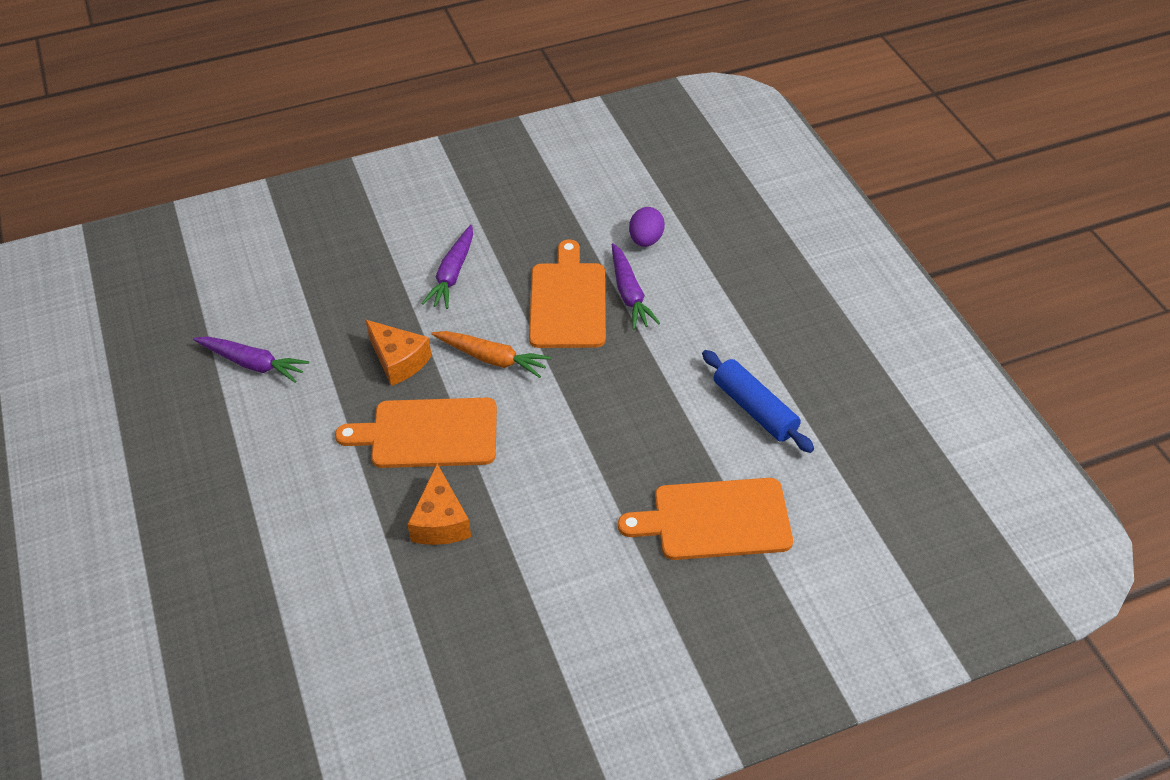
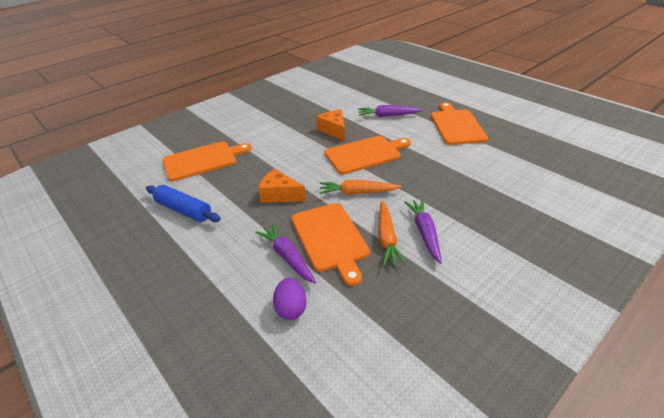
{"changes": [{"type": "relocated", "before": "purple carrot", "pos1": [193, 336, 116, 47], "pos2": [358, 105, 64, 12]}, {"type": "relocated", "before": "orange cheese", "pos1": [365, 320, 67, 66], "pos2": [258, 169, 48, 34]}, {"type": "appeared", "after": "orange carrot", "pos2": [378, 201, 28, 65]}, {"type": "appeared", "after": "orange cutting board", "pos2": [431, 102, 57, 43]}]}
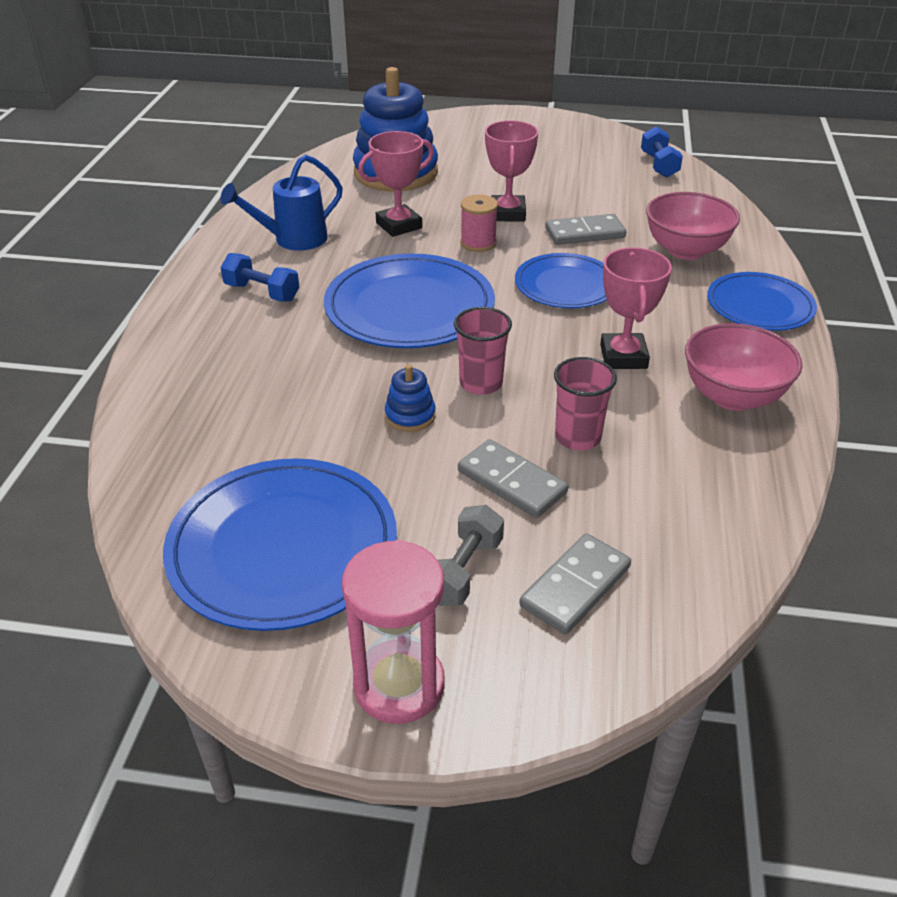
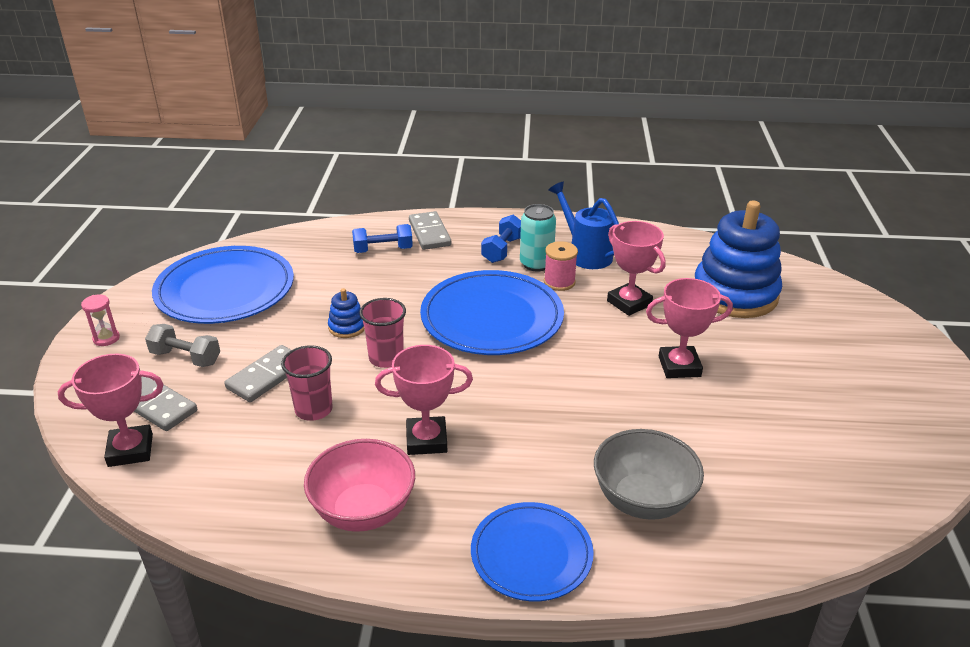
{"changes": [{"type": "size", "before": "pink hourglass", "pos1": [342, 540, 103, 184], "pos2": [81, 294, 39, 52], "scale": 0.49}, {"type": "relocated", "before": "pink spool", "pos1": [460, 194, 38, 58], "pos2": [544, 241, 34, 50]}, {"type": "missing", "before": "blue plate", "pos1": [515, 253, 92, 55]}, {"type": "relocated", "before": "grey domino", "pos1": [545, 214, 81, 31], "pos2": [409, 211, 42, 39]}, {"type": "relocated", "before": "blue dumbbell", "pos1": [641, 126, 42, 52], "pos2": [352, 224, 61, 29]}, {"type": "colour", "before": "pink bowl", "after": "grey bowl", "pos1": [646, 192, 94, 68], "pos2": [594, 429, 110, 91]}, {"type": "appeared", "after": "pink trophy", "pos2": [58, 353, 105, 114]}, {"type": "appeared", "after": "turquoise can", "pos2": [520, 204, 36, 67]}]}
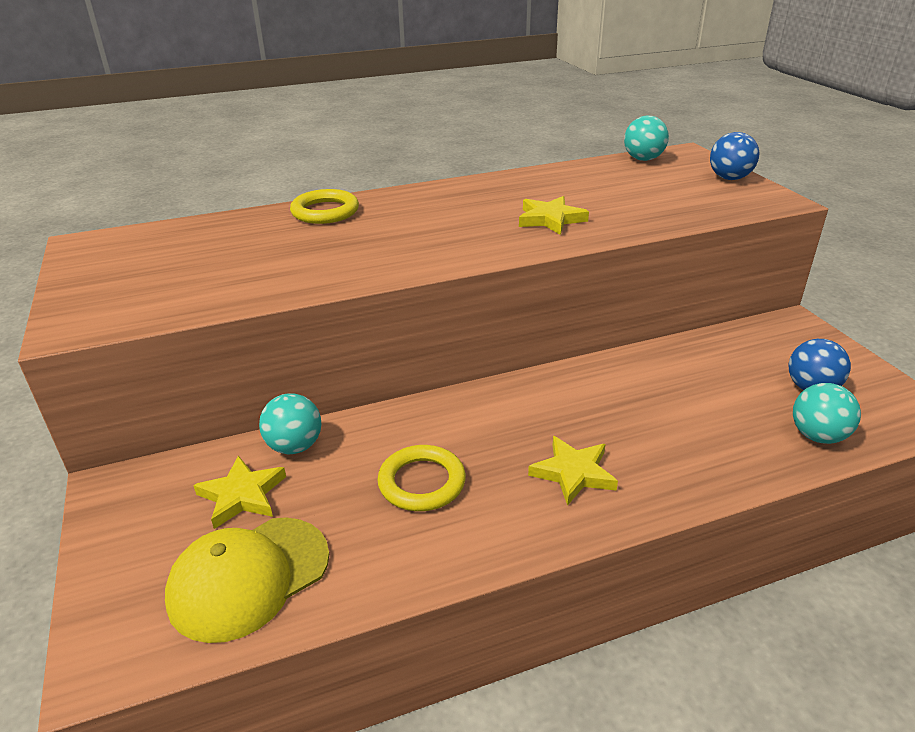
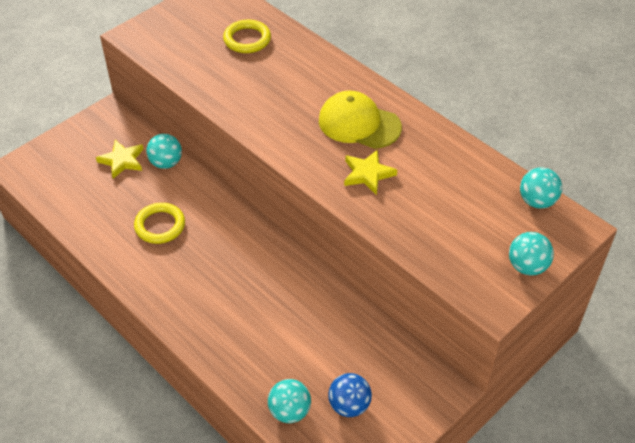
{"changes": [{"type": "relocated", "before": "yellow cap", "pos1": [165, 518, 164, 125], "pos2": [319, 91, 83, 58]}, {"type": "relocated", "before": "yellow ring", "pos1": [290, 189, 69, 35], "pos2": [223, 19, 48, 34]}, {"type": "missing", "before": "yellow star", "pos1": [528, 436, 90, 70]}, {"type": "colour", "before": "blue ball", "after": "turquoise ball", "pos1": [710, 132, 49, 48], "pos2": [509, 232, 45, 44]}]}
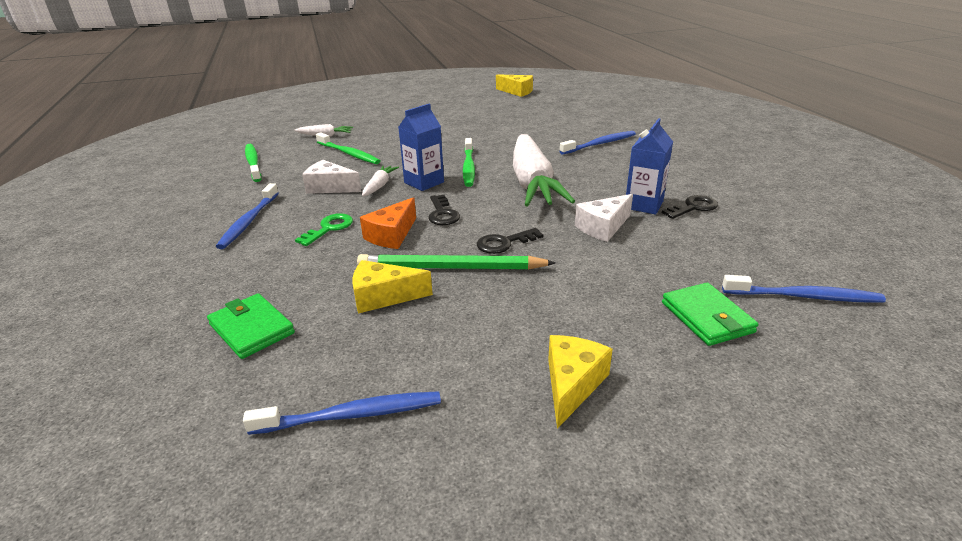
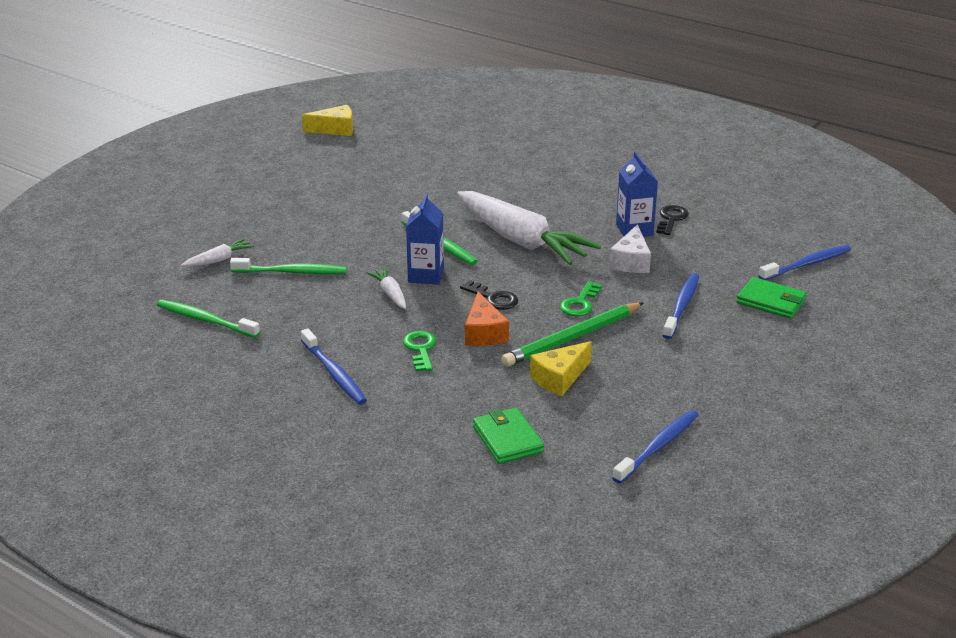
{"changes": [{"type": "spun", "before": "green wallet", "pos1": [207, 293, 88, 66], "pos2": [473, 408, 71, 56], "turn": 60}, {"type": "missing", "before": "white cheese", "pos1": [302, 160, 60, 34]}, {"type": "colour", "before": "black key", "after": "green key", "pos1": [477, 228, 66, 26], "pos2": [560, 281, 42, 35]}, {"type": "missing", "before": "yellow cheese", "pos1": [548, 335, 65, 94]}, {"type": "relocated", "before": "blue toothbrush", "pos1": [560, 131, 76, 24], "pos2": [663, 273, 36, 66]}]}
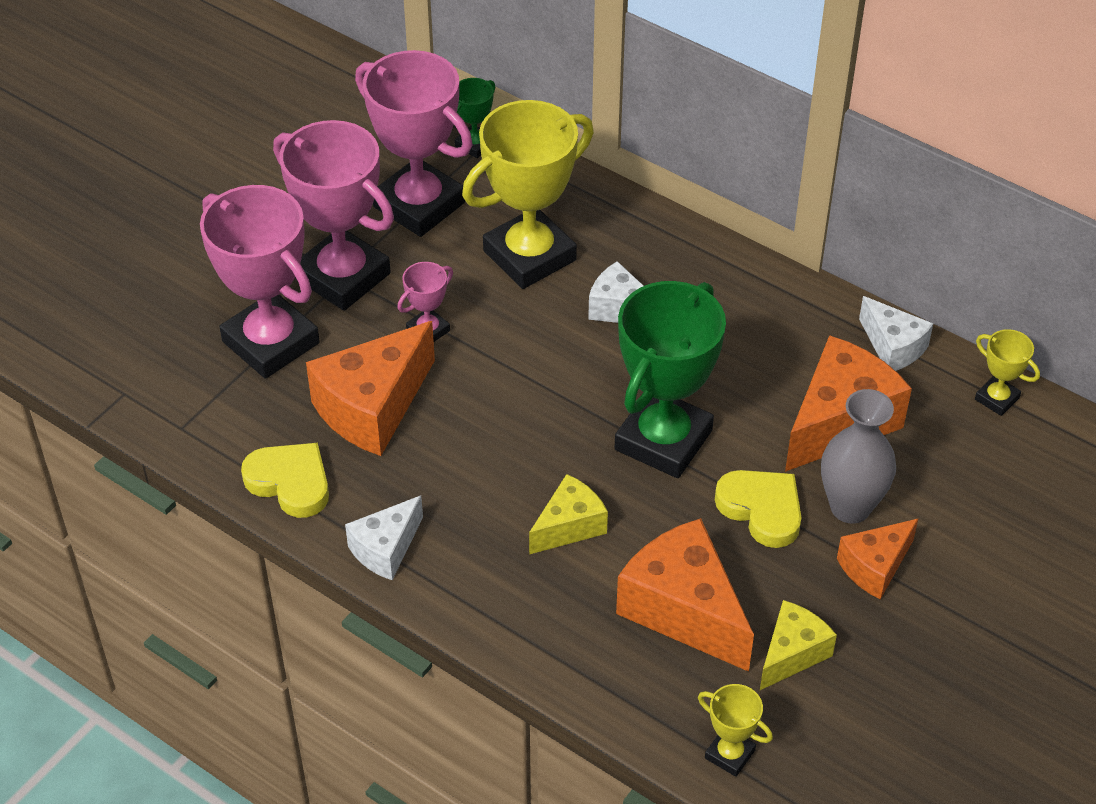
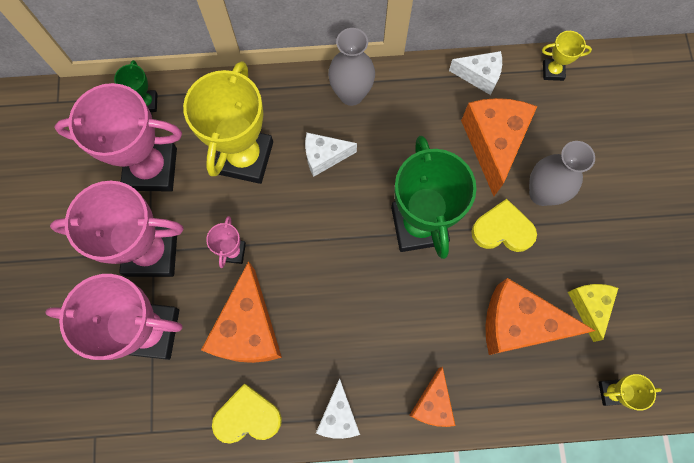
{"changes": [{"type": "missing", "before": "yellow cheese", "pos1": [529, 474, 79, 81]}, {"type": "relocated", "before": "orange cheese", "pos1": [837, 518, 82, 82], "pos2": [409, 367, 46, 60]}, {"type": "appeared", "after": "grey vase", "pos2": [328, 28, 47, 78]}]}
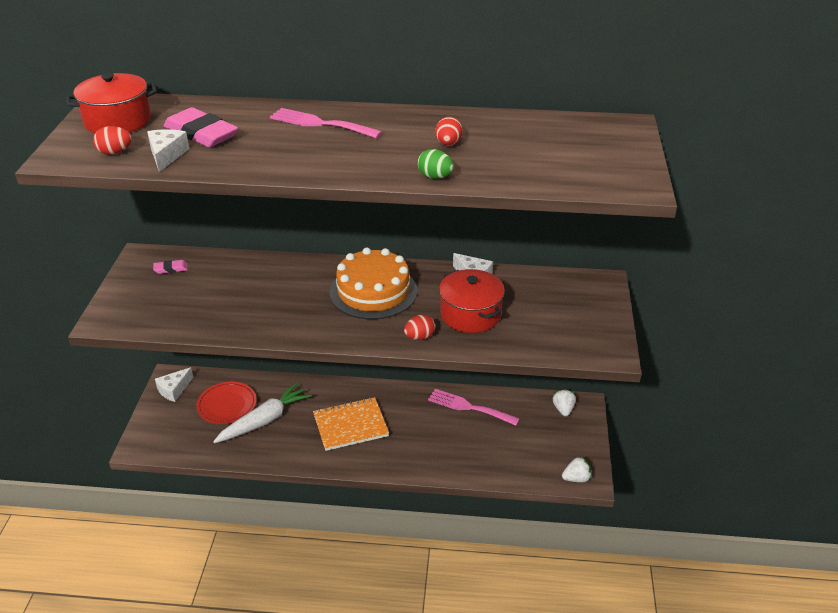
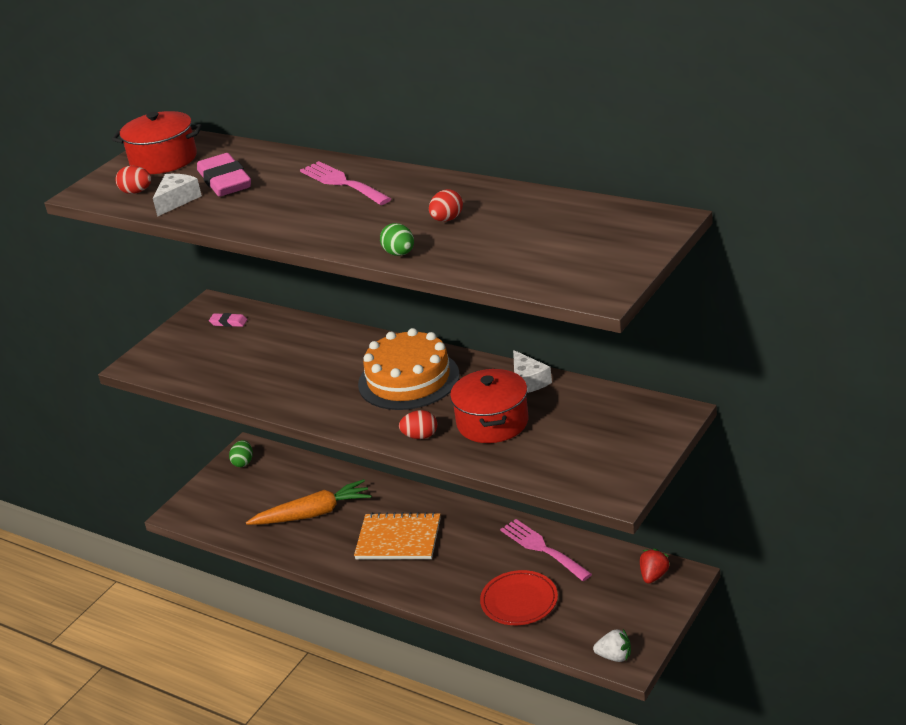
{"changes": [{"type": "exchanged", "before": "white cheese", "after": "green egg", "pos1": [155, 367, 38, 35], "pos2": [229, 440, 24, 27]}, {"type": "relocated", "before": "red plate", "pos1": [196, 382, 61, 42], "pos2": [480, 570, 78, 55]}, {"type": "colour", "before": "white carrot", "after": "orange carrot", "pos1": [213, 383, 98, 60], "pos2": [246, 479, 125, 46]}, {"type": "colour", "before": "white strawberry", "after": "red strawberry", "pos1": [553, 389, 23, 27], "pos2": [640, 549, 30, 35]}]}
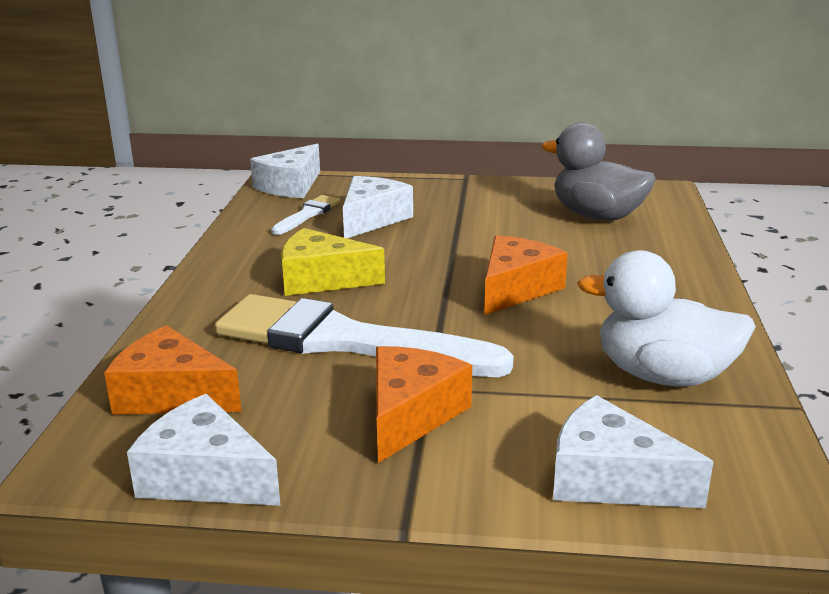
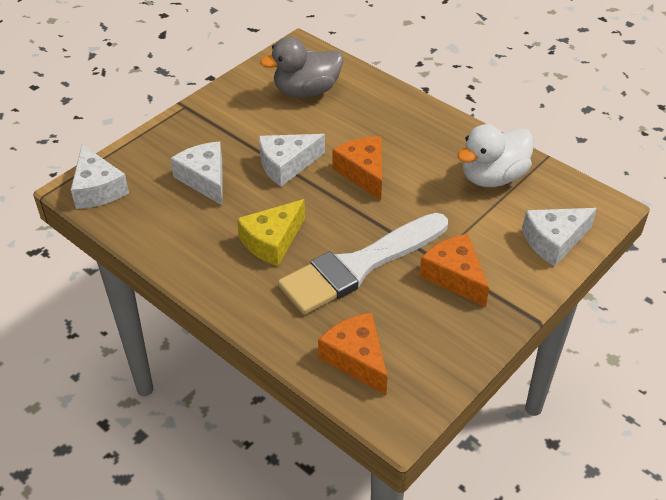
{"changes": [{"type": "spun", "before": "orange cheese", "pos1": [104, 325, 138, 90], "pos2": [318, 313, 70, 82], "turn": 90}, {"type": "relocated", "before": "white cheese", "pos1": [127, 394, 154, 112], "pos2": [259, 134, 66, 52]}, {"type": "missing", "before": "white brush", "pos1": [271, 195, 70, 40]}]}
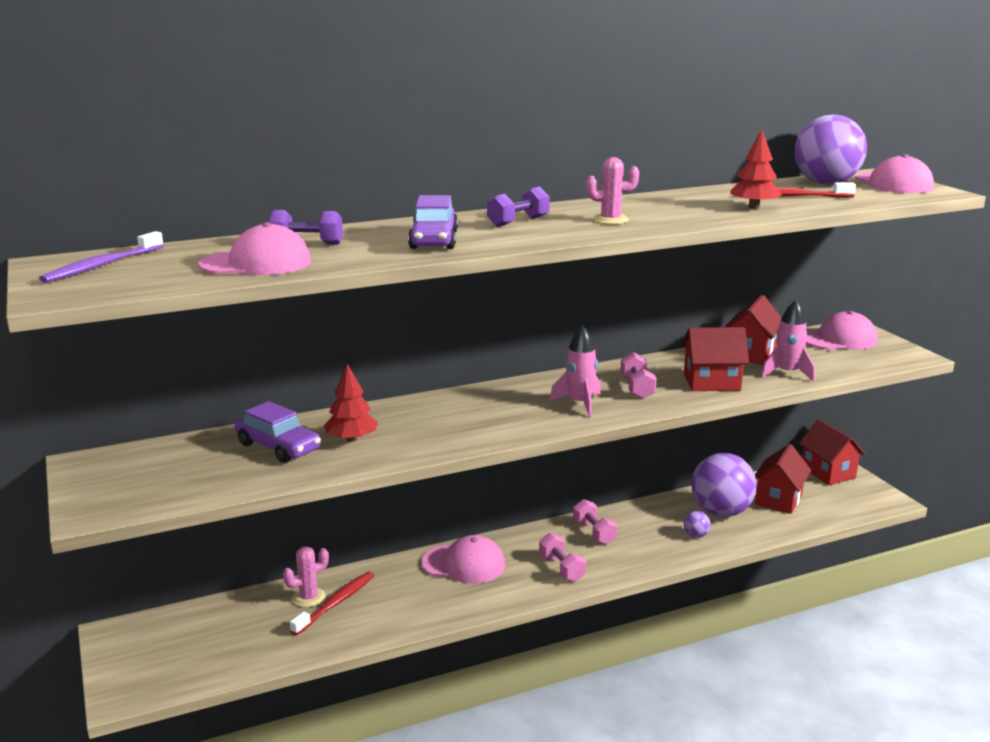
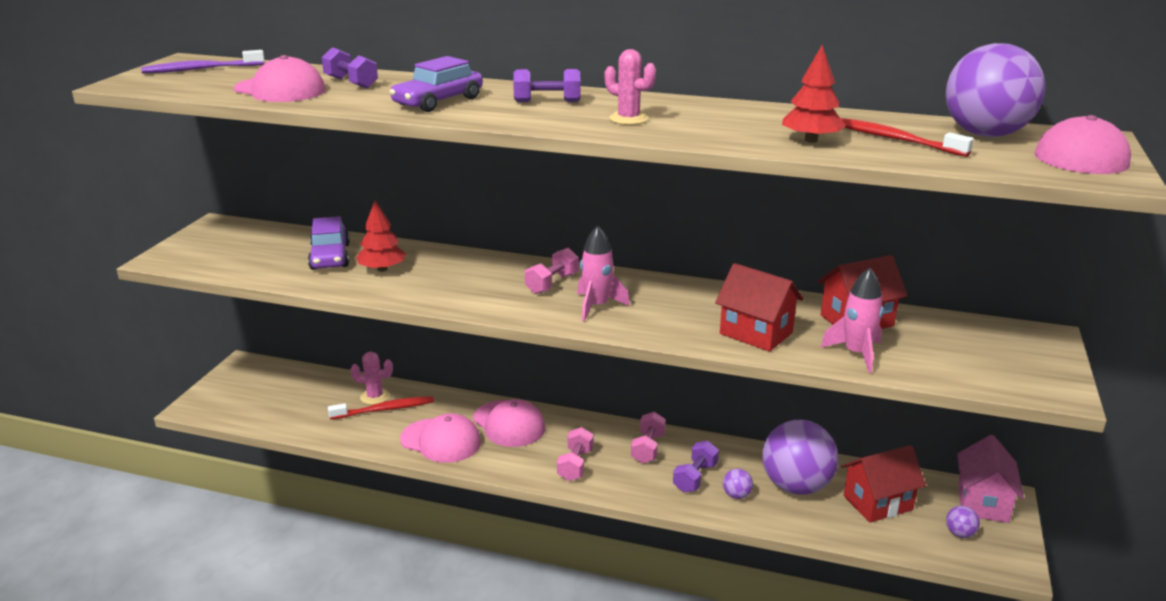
{"changes": [{"type": "relocated", "before": "pink dumbbell", "pos1": [620, 352, 37, 47], "pos2": [525, 248, 54, 46]}, {"type": "colour", "before": "red house", "after": "pink house", "pos1": [799, 419, 67, 66], "pos2": [957, 435, 67, 88]}, {"type": "relocated", "before": "pink cap", "pos1": [806, 311, 72, 39], "pos2": [400, 413, 81, 50]}, {"type": "appeared", "after": "purple dumbbell", "pos2": [673, 441, 46, 52]}, {"type": "appeared", "after": "purple ball", "pos2": [946, 506, 34, 32]}]}
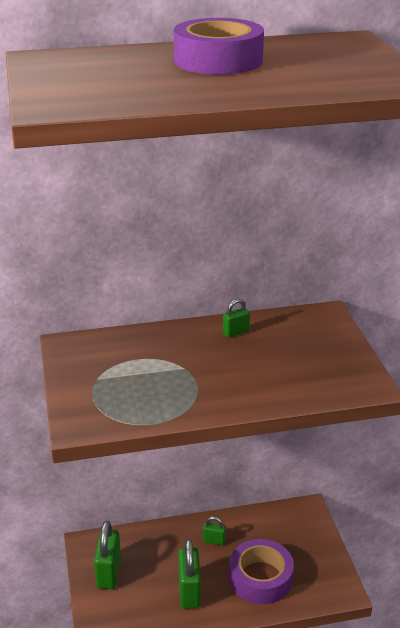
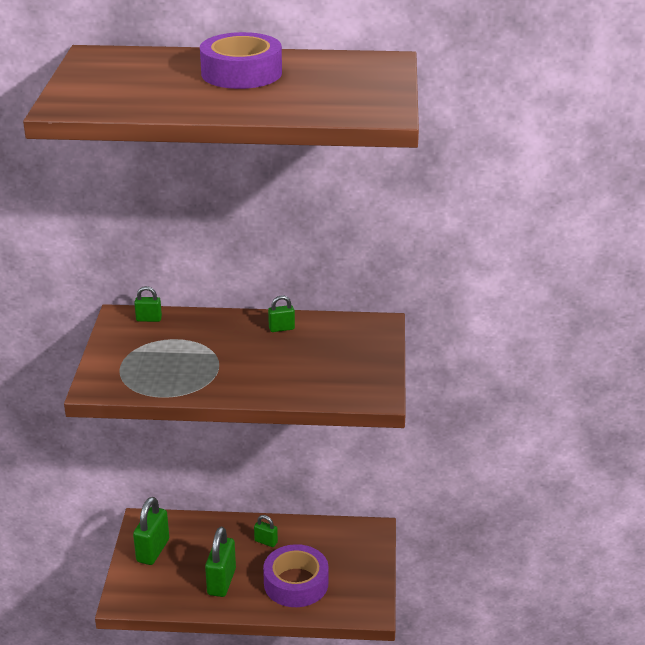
{"changes": [{"type": "appeared", "after": "green padlock", "pos2": [134, 286, 28, 36]}]}
